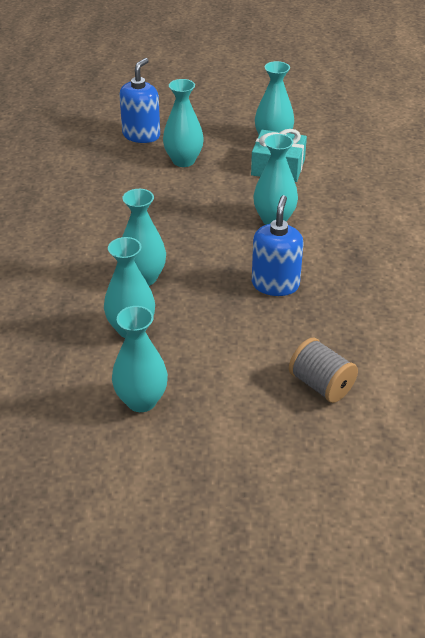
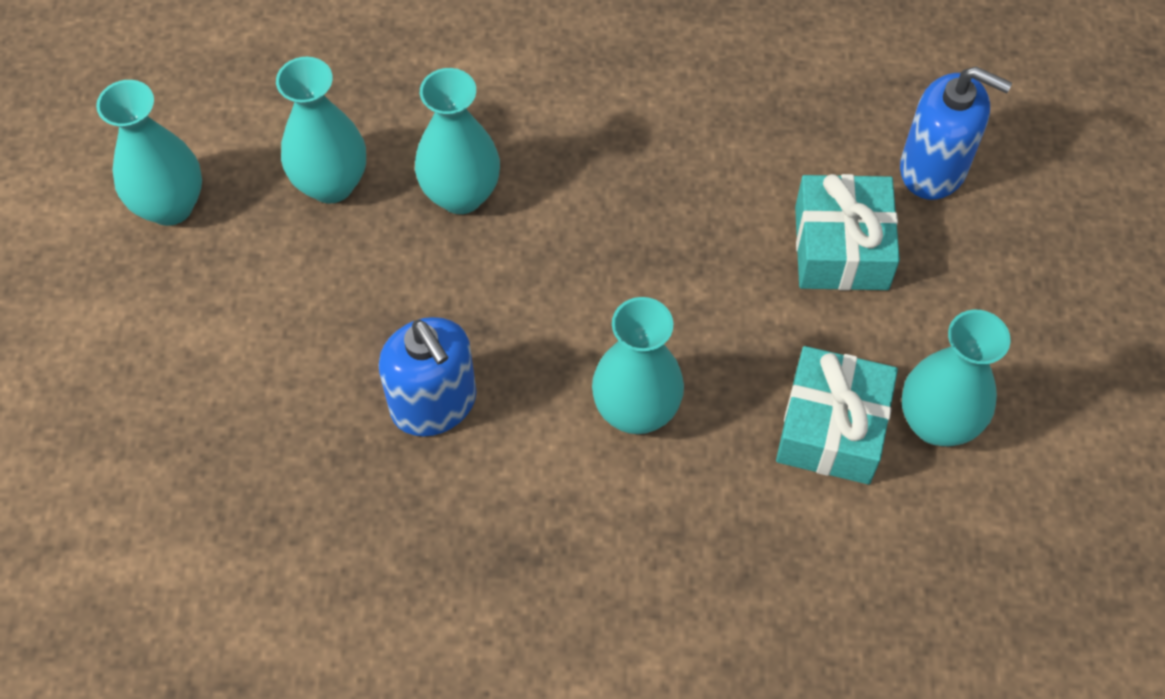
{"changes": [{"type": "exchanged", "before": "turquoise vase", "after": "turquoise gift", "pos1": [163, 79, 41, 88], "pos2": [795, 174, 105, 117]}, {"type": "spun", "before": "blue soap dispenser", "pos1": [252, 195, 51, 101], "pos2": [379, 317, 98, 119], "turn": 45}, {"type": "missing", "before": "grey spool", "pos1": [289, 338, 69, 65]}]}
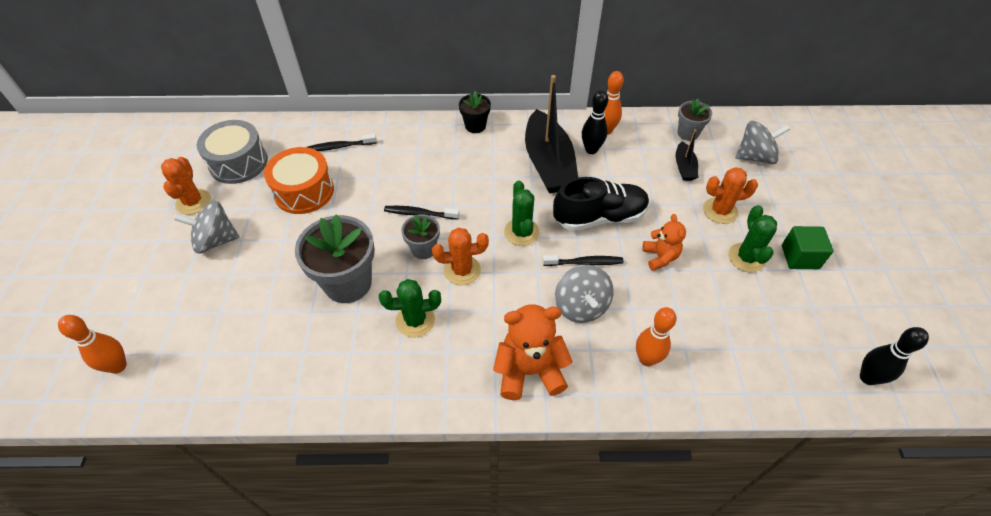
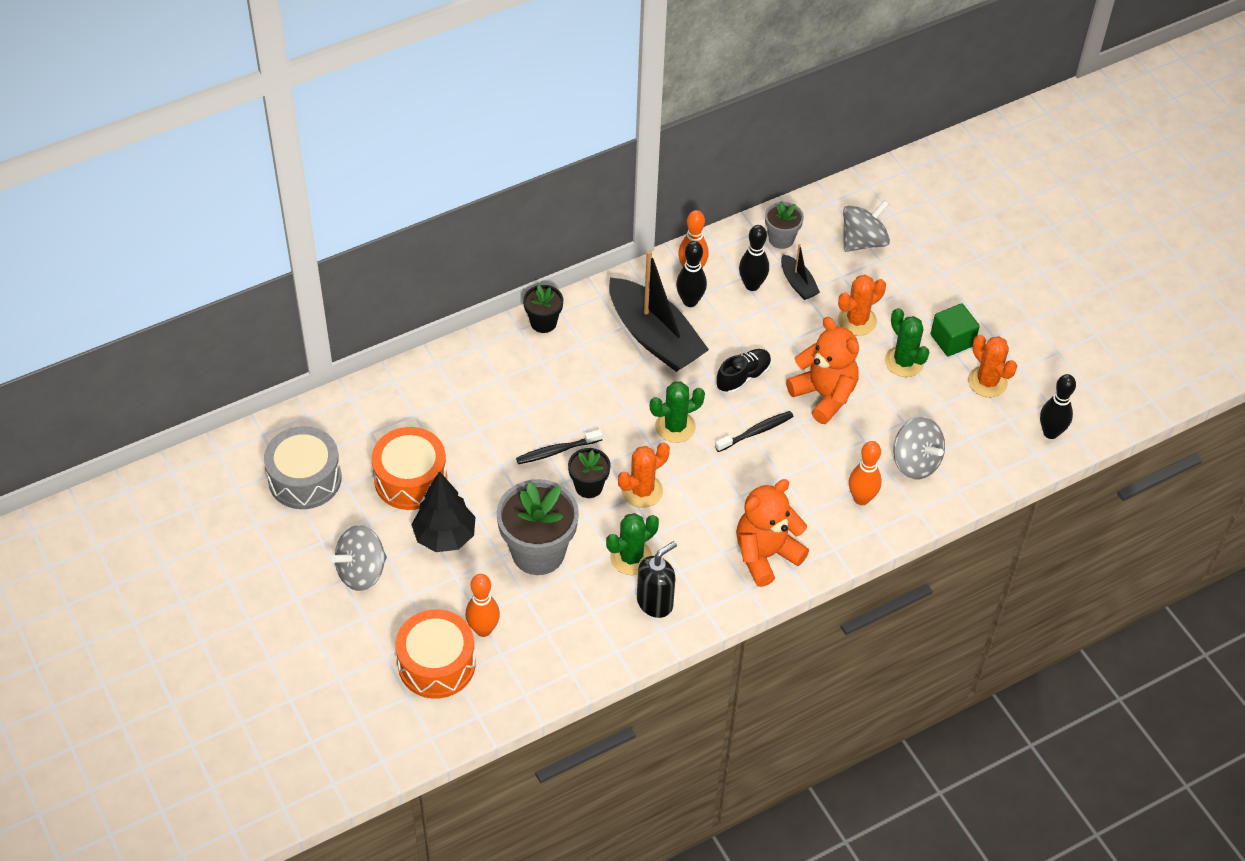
{"changes": [{"type": "relocated", "before": "orange bowling pin", "pos1": [58, 315, 69, 58], "pos2": [466, 574, 34, 63]}, {"type": "relocated", "before": "orange cactus", "pos1": [161, 157, 50, 58], "pos2": [968, 335, 49, 62]}, {"type": "missing", "before": "black toothbrush", "pos1": [307, 134, 70, 17]}, {"type": "colour", "before": "grey flower pot", "after": "black flower pot", "pos1": [401, 214, 39, 45], "pos2": [568, 448, 43, 50]}, {"type": "spun", "before": "green cactus", "pos1": [504, 181, 36, 65], "pos2": [650, 382, 55, 61], "turn": -75}, {"type": "size", "before": "black shoe", "pos1": [553, 177, 96, 54], "pos2": [716, 349, 55, 45], "scale": 0.61}, {"type": "relocated", "before": "grey spinning top", "pos1": [555, 265, 59, 58], "pos2": [893, 417, 52, 63]}, {"type": "size", "before": "orange teddy bear", "pos1": [643, 214, 43, 57], "pos2": [786, 317, 73, 107], "scale": 1.67}, {"type": "appeared", "after": "orange drum", "pos2": [395, 609, 80, 90]}, {"type": "appeared", "after": "black tree", "pos2": [411, 471, 64, 81]}, {"type": "appeared", "after": "black soap dispenser", "pos2": [637, 541, 40, 77]}, {"type": "appeared", "after": "black bowling pin", "pos2": [739, 225, 30, 66]}]}
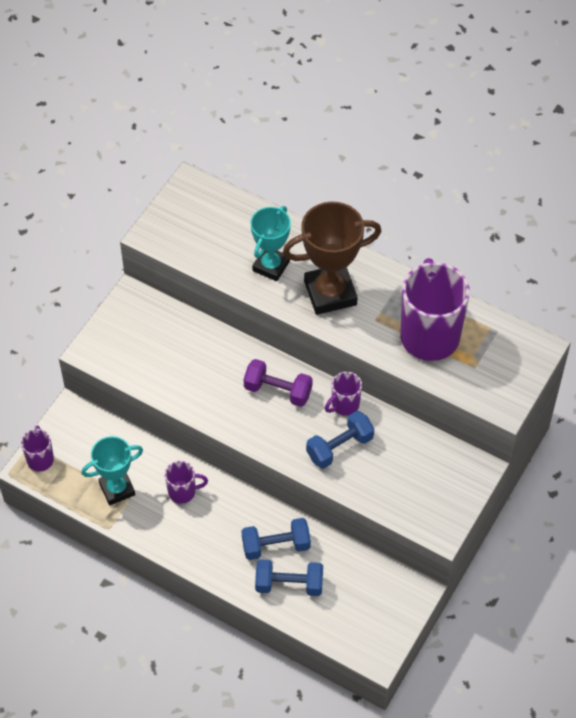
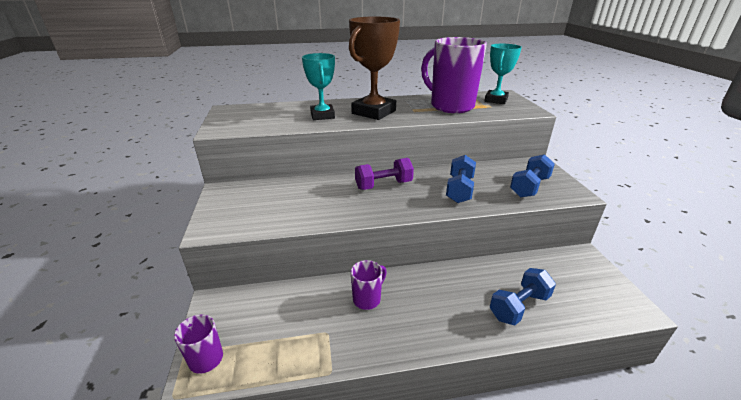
{"changes": [{"type": "relocated", "before": "turquoise trophy", "pos1": [81, 436, 62, 69], "pos2": [485, 44, 37, 60]}, {"type": "relocated", "before": "blue dumbbell", "pos1": [242, 518, 69, 42], "pos2": [510, 154, 45, 43]}, {"type": "missing", "before": "purple mug", "pos1": [325, 372, 37, 44]}]}
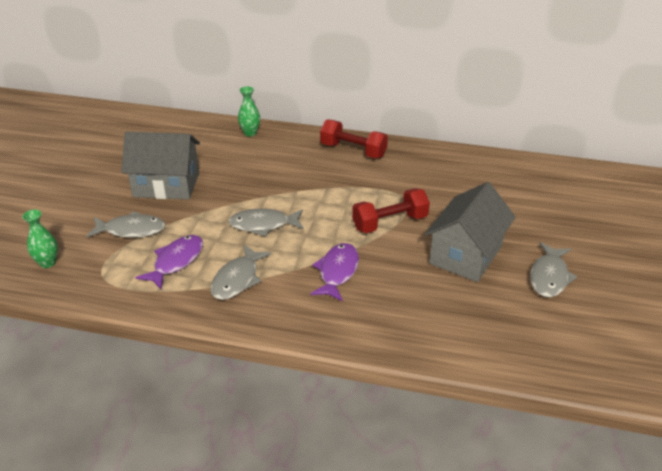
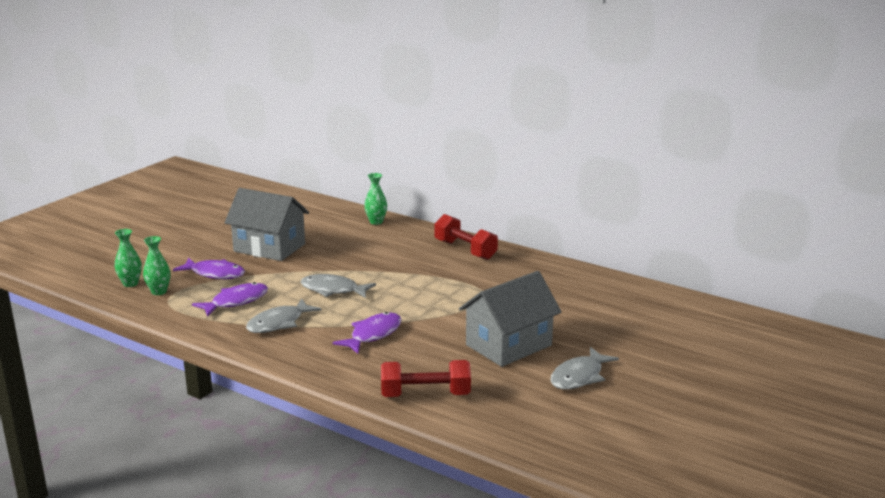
{"changes": [{"type": "colour", "before": "grey fish", "after": "purple fish", "pos1": [86, 211, 79, 27], "pos2": [173, 258, 72, 21]}, {"type": "relocated", "before": "red dumbbell", "pos1": [352, 188, 78, 45], "pos2": [381, 360, 90, 37]}, {"type": "appeared", "after": "green vase", "pos2": [143, 236, 27, 59]}]}
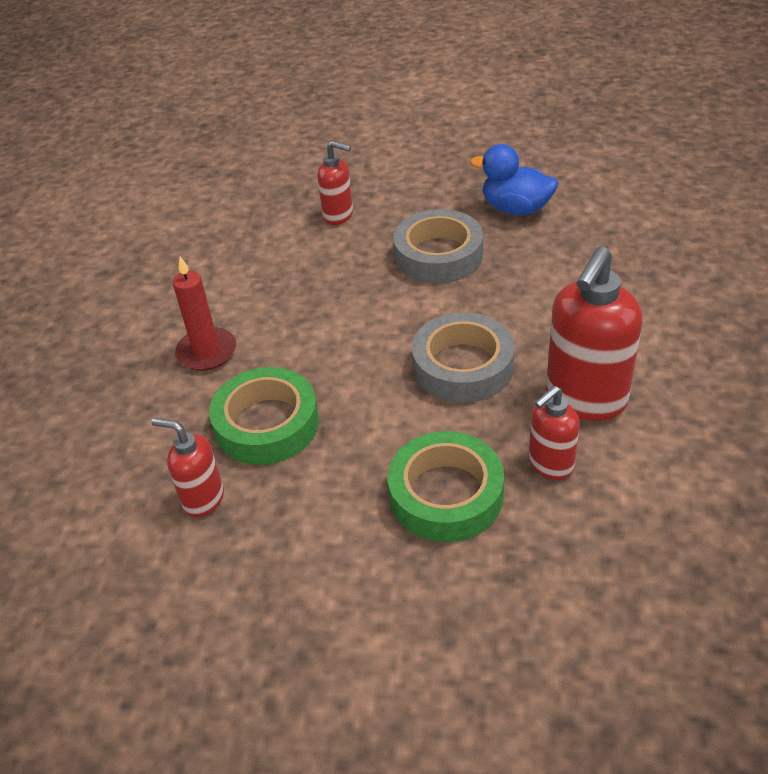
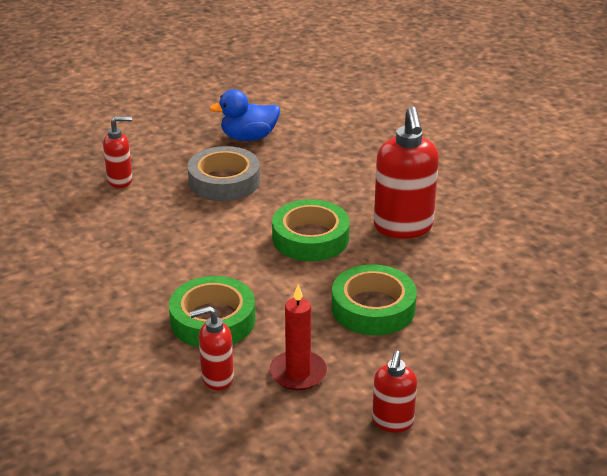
{"changes": [{"type": "relocated", "before": "red candle", "pos1": [173, 257, 63, 114], "pos2": [270, 285, 57, 105]}, {"type": "colour", "before": "grey tape", "after": "green tape", "pos1": [412, 312, 102, 91], "pos2": [272, 199, 78, 62]}, {"type": "relocated", "before": "red soap dispenser", "pos1": [529, 386, 51, 94], "pos2": [372, 351, 45, 82]}]}
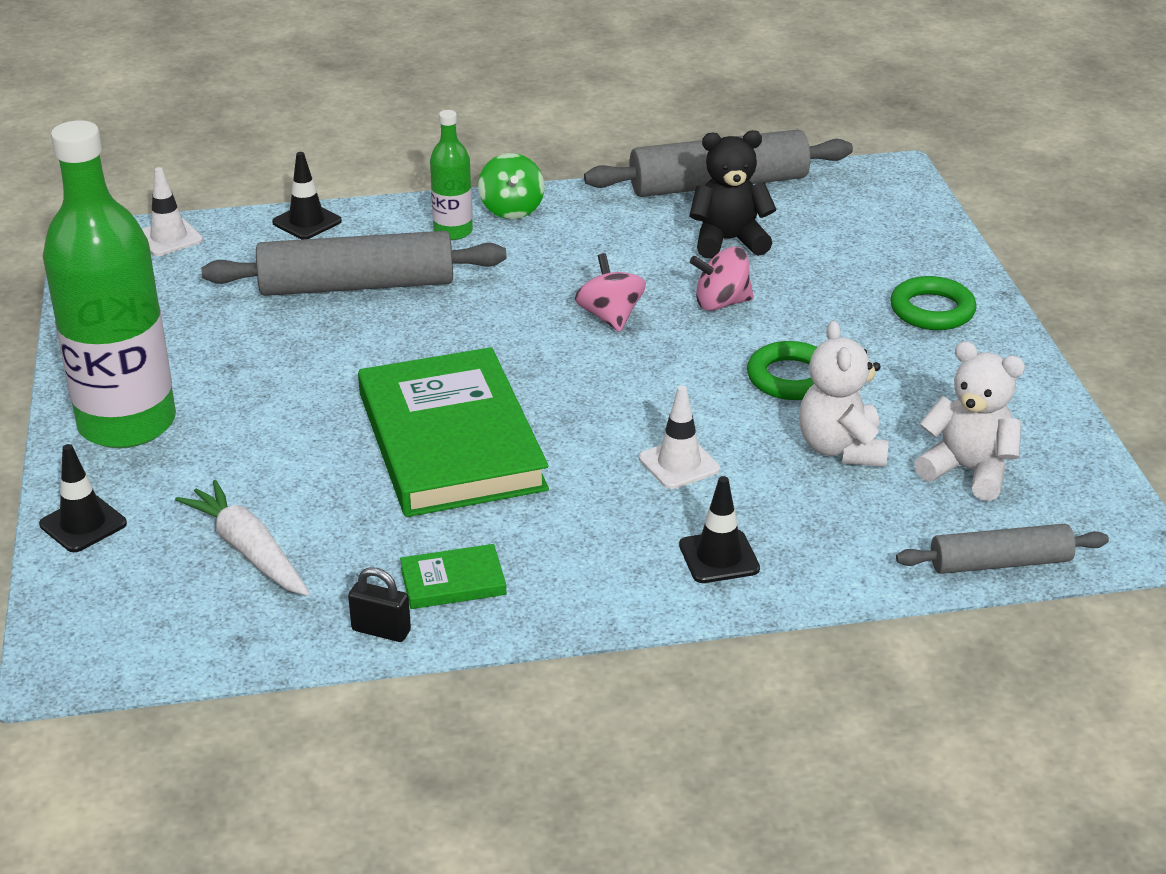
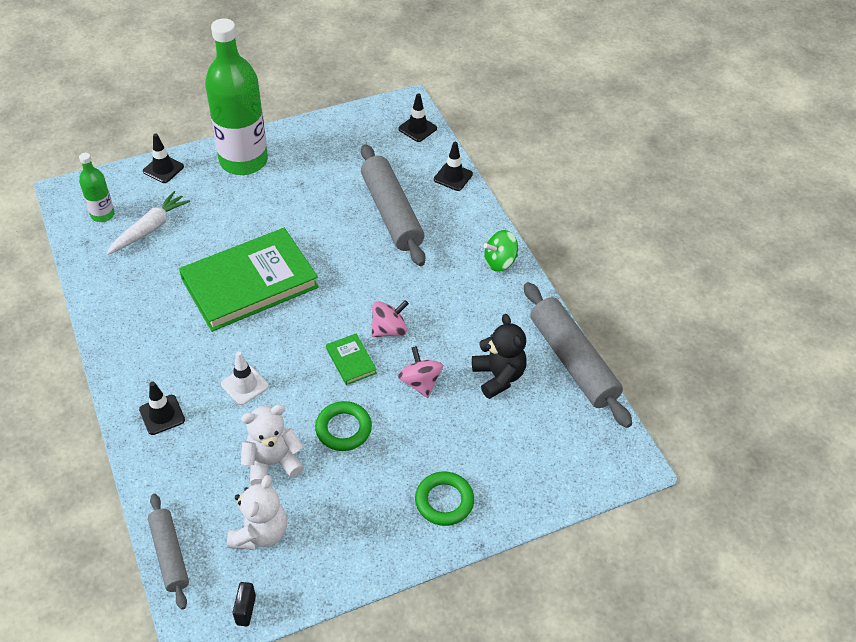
{"changes": [{"type": "colour", "before": "white traffic cone", "after": "black traffic cone", "pos1": [142, 167, 61, 89], "pos2": [398, 93, 39, 49]}, {"type": "relocated", "before": "black padlock", "pos1": [348, 567, 63, 75], "pos2": [233, 582, 23, 44]}, {"type": "relocated", "before": "green book", "pos1": [400, 544, 106, 65], "pos2": [326, 334, 51, 51]}, {"type": "relocated", "before": "green bottle", "pos1": [430, 110, 43, 130], "pos2": [79, 153, 36, 69]}]}
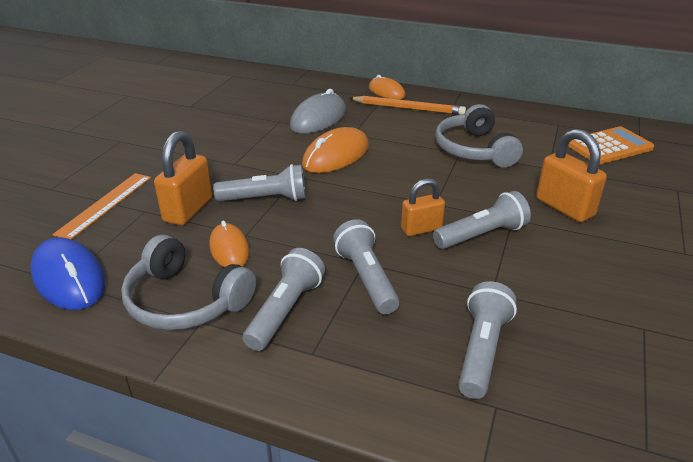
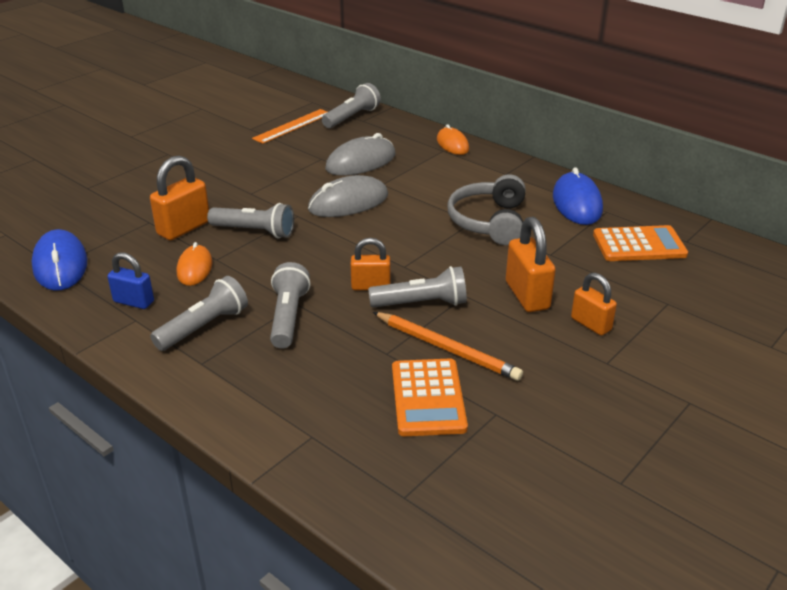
{"changes": [{"type": "relocated", "before": "orange ruler", "pos1": [52, 173, 99, 67], "pos2": [252, 109, 75, 35]}, {"type": "exchanged", "before": "grey headphones", "after": "blue padlock", "pos1": [121, 235, 135, 95], "pos2": [107, 252, 47, 57]}, {"type": "colour", "before": "orange mouse", "after": "grey mouse", "pos1": [302, 127, 67, 46], "pos2": [308, 175, 80, 42]}, {"type": "relocated", "before": "orange pencil", "pos1": [349, 96, 117, 19], "pos2": [373, 312, 150, 69]}, {"type": "relocated", "before": "grey flashlight", "pos1": [458, 281, 59, 118], "pos2": [322, 83, 59, 45]}, {"type": "appeared", "after": "orange calculator", "pos2": [392, 358, 76, 78]}, {"type": "appeared", "after": "blue mouse", "pos2": [553, 167, 50, 58]}, {"type": "appeared", "after": "orange padlock", "pos2": [571, 273, 46, 63]}]}
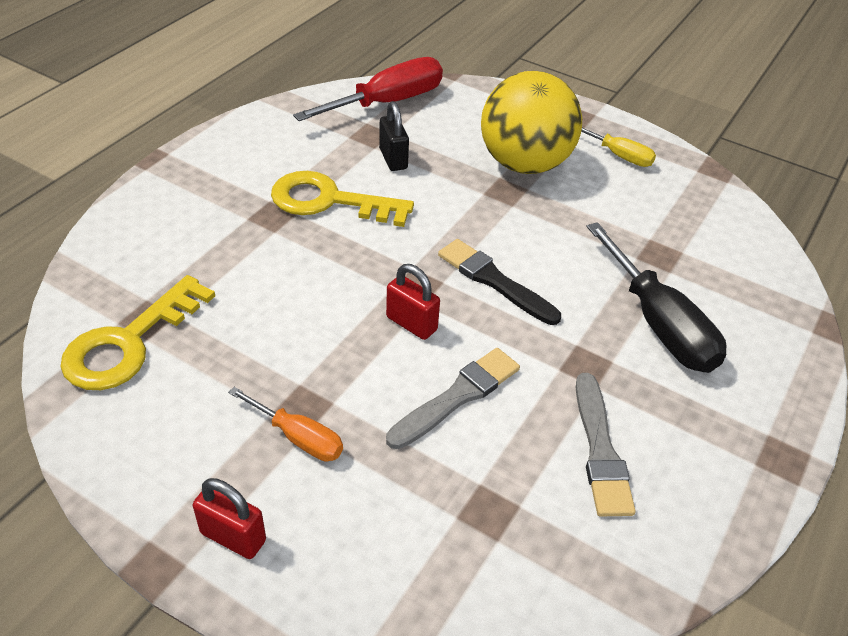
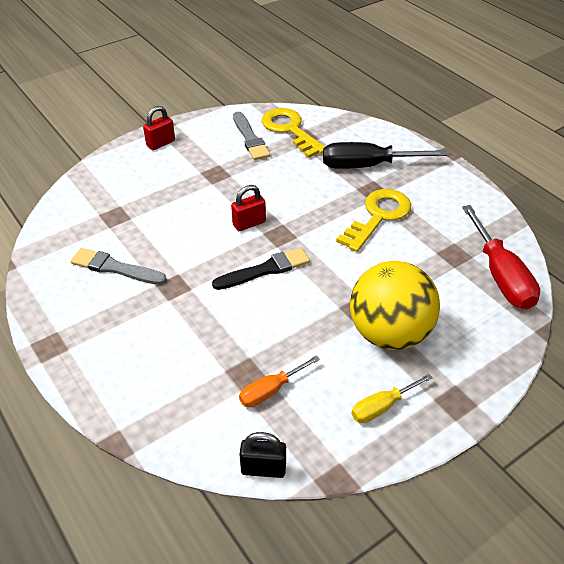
{"changes": [{"type": "relocated", "before": "orange screwdriver", "pos1": [228, 387, 115, 74], "pos2": [239, 356, 81, 51]}, {"type": "relocated", "before": "black padlock", "pos1": [379, 101, 30, 70], "pos2": [239, 432, 47, 46]}, {"type": "relocated", "before": "grey brush", "pos1": [386, 348, 134, 101], "pos2": [233, 112, 37, 48]}, {"type": "relocated", "before": "black screwdriver", "pos1": [586, 222, 141, 151], "pos2": [323, 142, 124, 27]}]}
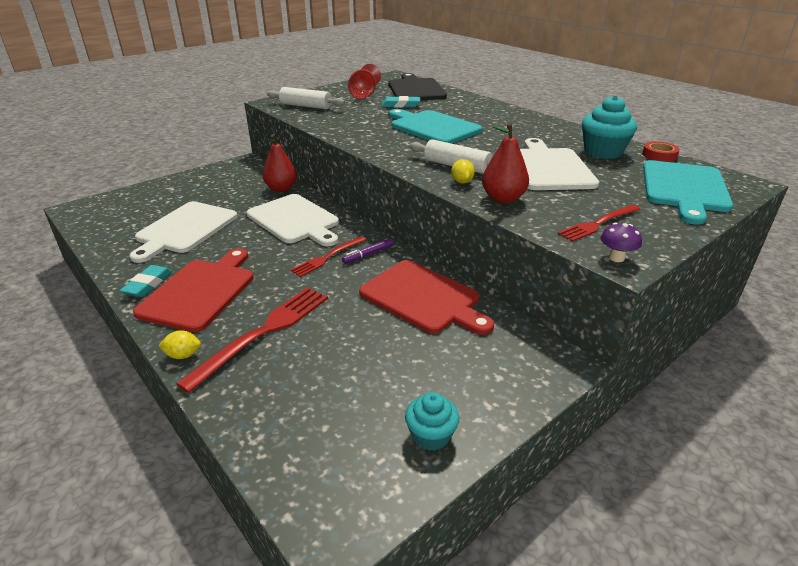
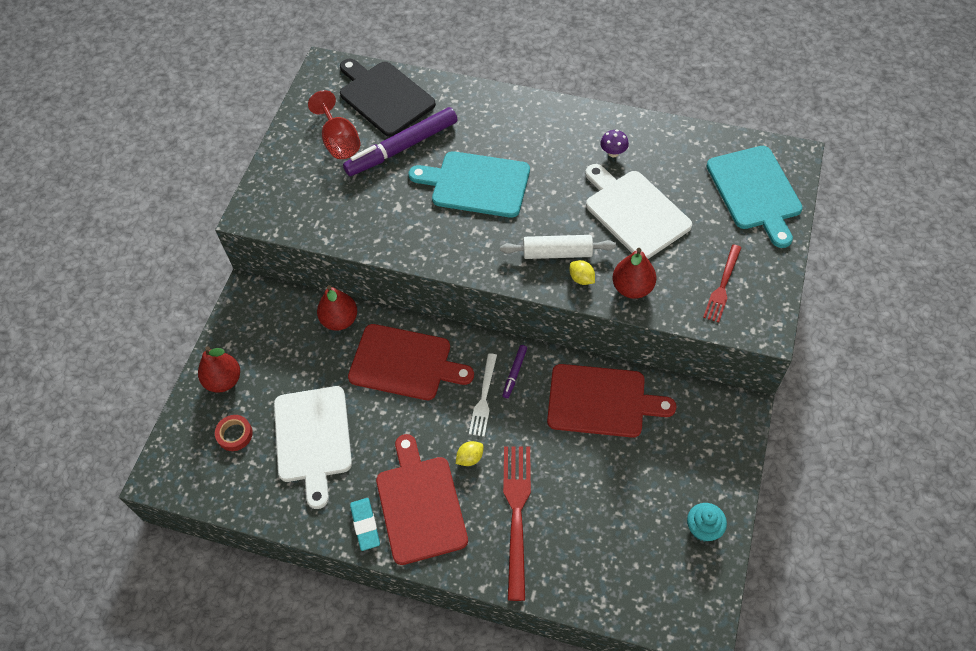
{"changes": [{"type": "relocated", "before": "yellow lemon", "pos1": [158, 330, 43, 29], "pos2": [456, 441, 28, 25]}, {"type": "colour", "before": "white cutting board", "after": "red cutting board", "pos1": [246, 194, 93, 52], "pos2": [348, 324, 126, 76]}, {"type": "missing", "before": "white rolling pin", "pos1": [267, 87, 78, 22]}, {"type": "colour", "before": "red fork", "after": "white fork", "pos1": [290, 236, 76, 41], "pos2": [469, 353, 28, 84]}, {"type": "exchanged", "before": "turquoise eraser", "after": "purple marker", "pos1": [382, 96, 38, 12], "pos2": [343, 107, 115, 69]}, {"type": "missing", "before": "turquoise cupcake", "pos1": [582, 95, 55, 64]}, {"type": "relocated", "before": "purple mushroom", "pos1": [601, 223, 41, 39], "pos2": [600, 130, 29, 27]}, {"type": "relocated", "before": "red tape", "pos1": [642, 141, 38, 21], "pos2": [215, 415, 38, 36]}, {"type": "appeared", "after": "red pear", "pos2": [198, 346, 42, 47]}]}
